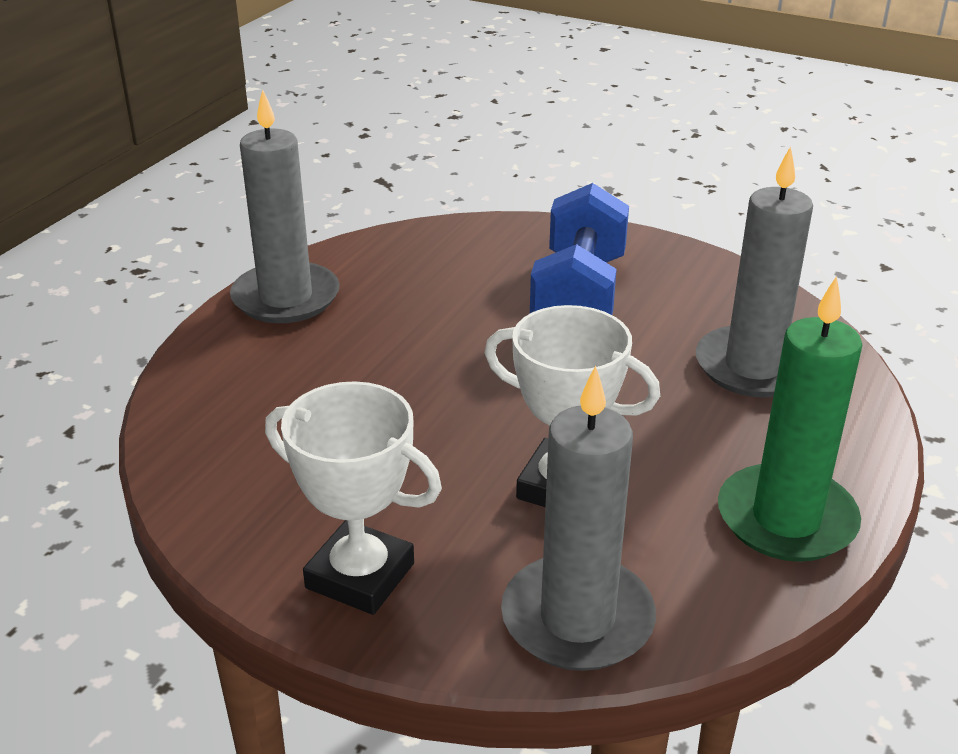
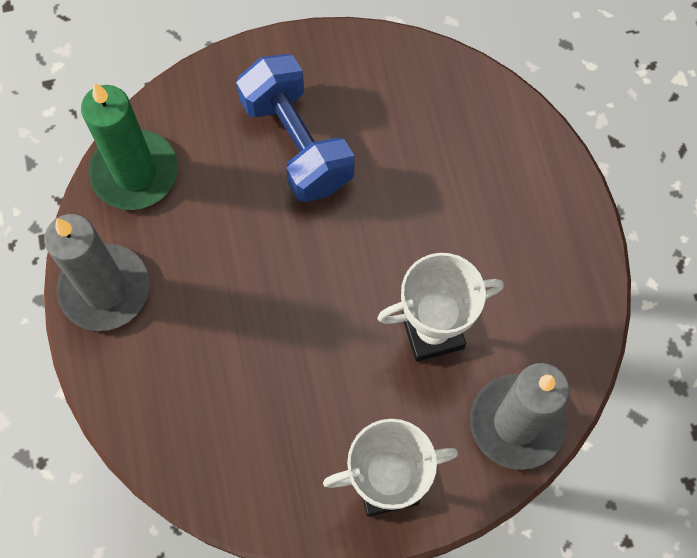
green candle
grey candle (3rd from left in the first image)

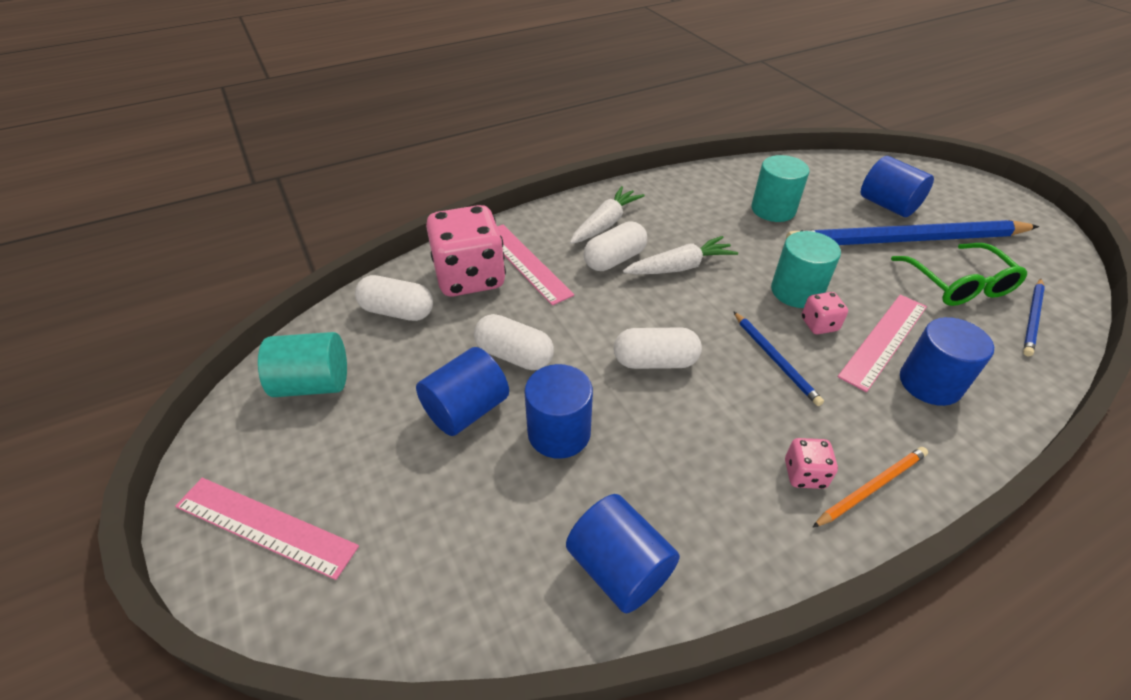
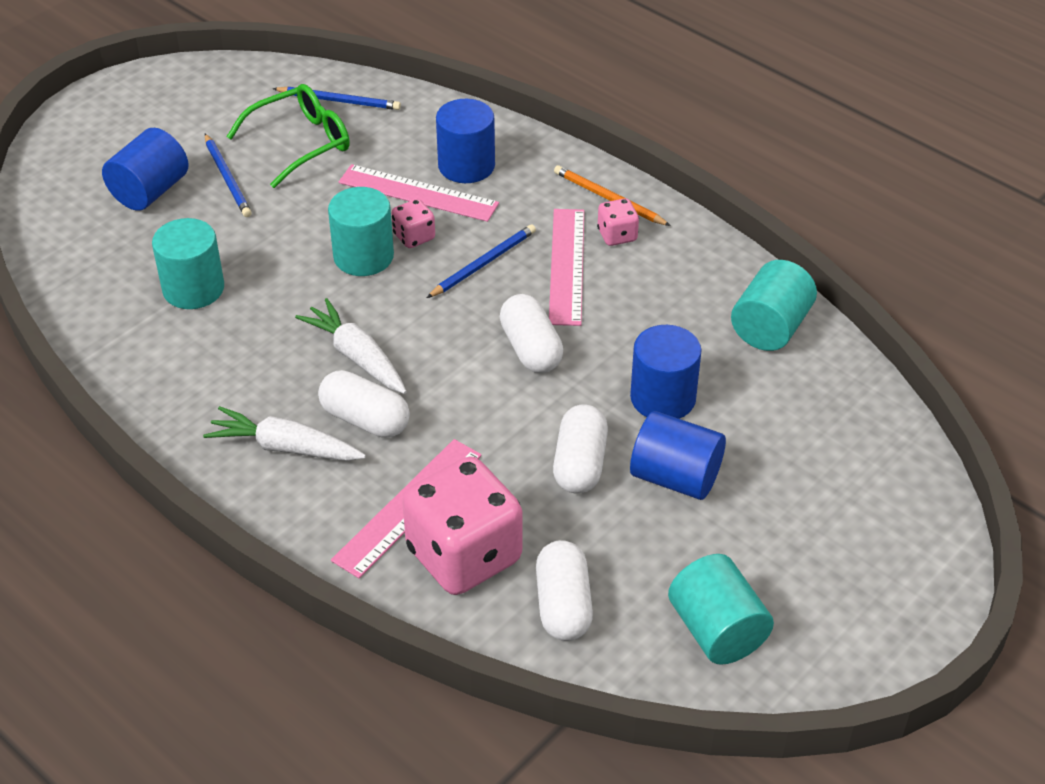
blue pencil (1st from left)
pink ruler (3rd from left)
turquoise cylinder (4th from left)

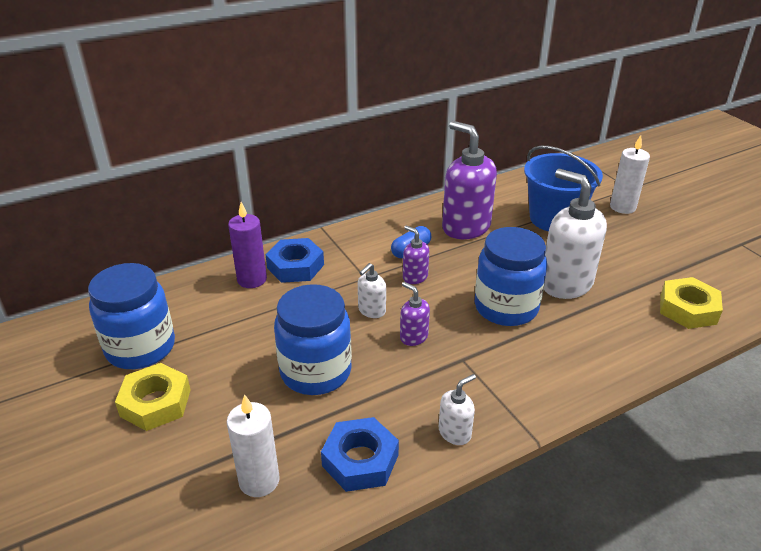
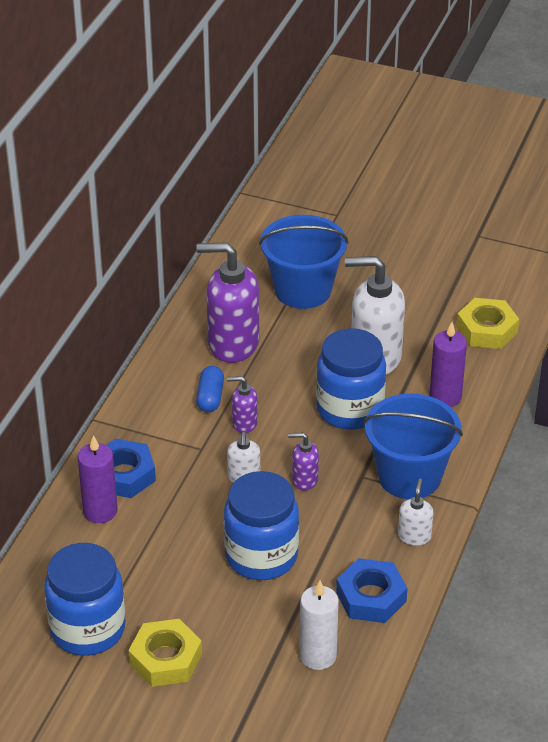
blue bucket (2nd from left)
purple candle (2nd from left)
white candle (2nd from left in the first image)

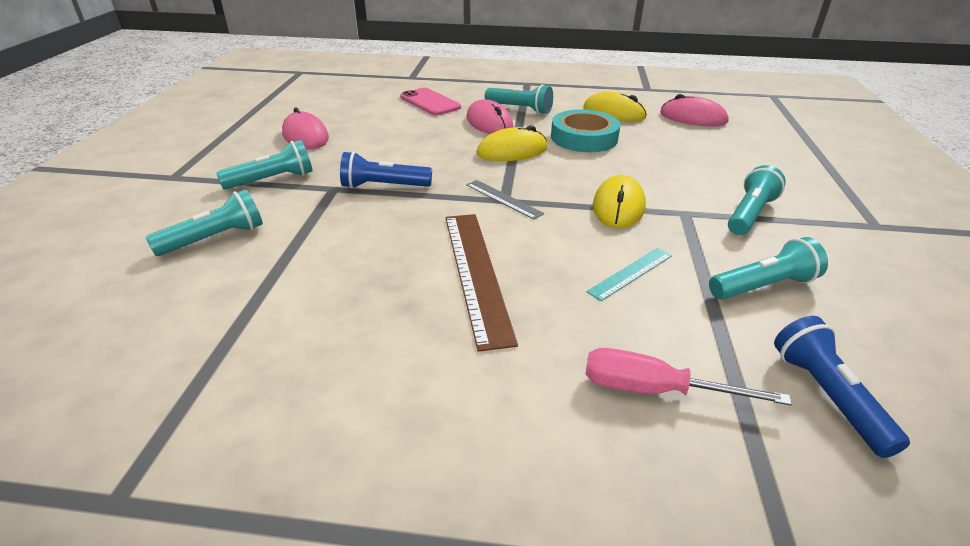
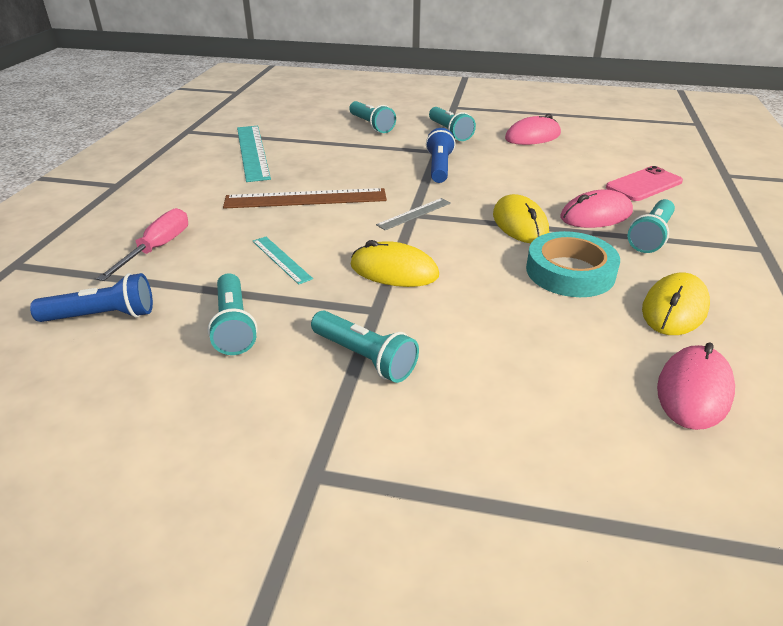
turquoise ruler (1st from left)

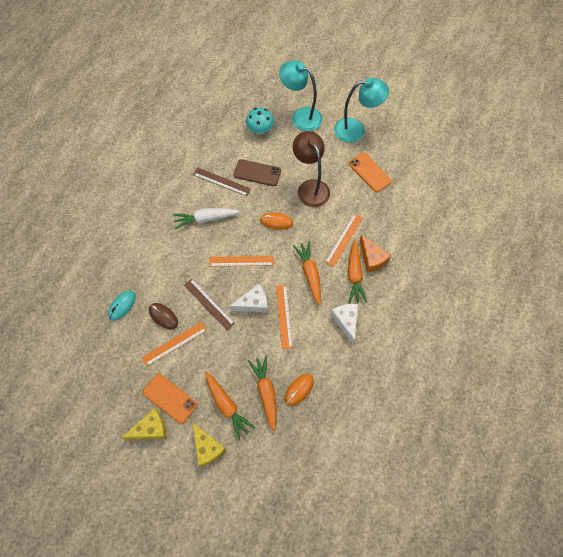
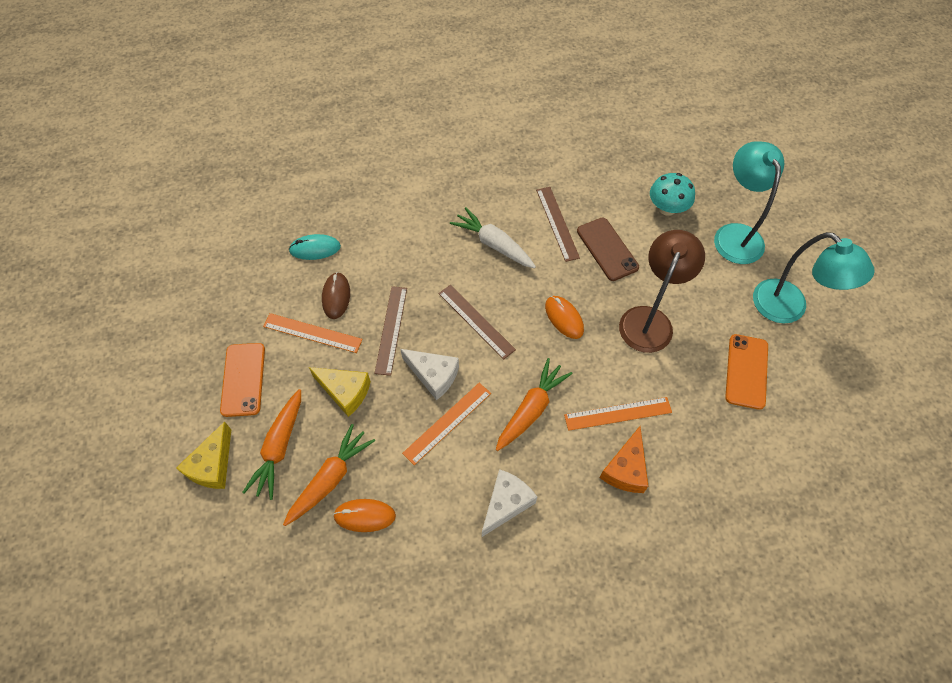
yellow cheese (2nd from left)
brown ruler (2nd from left)
orange carrot (4th from left in the first image)

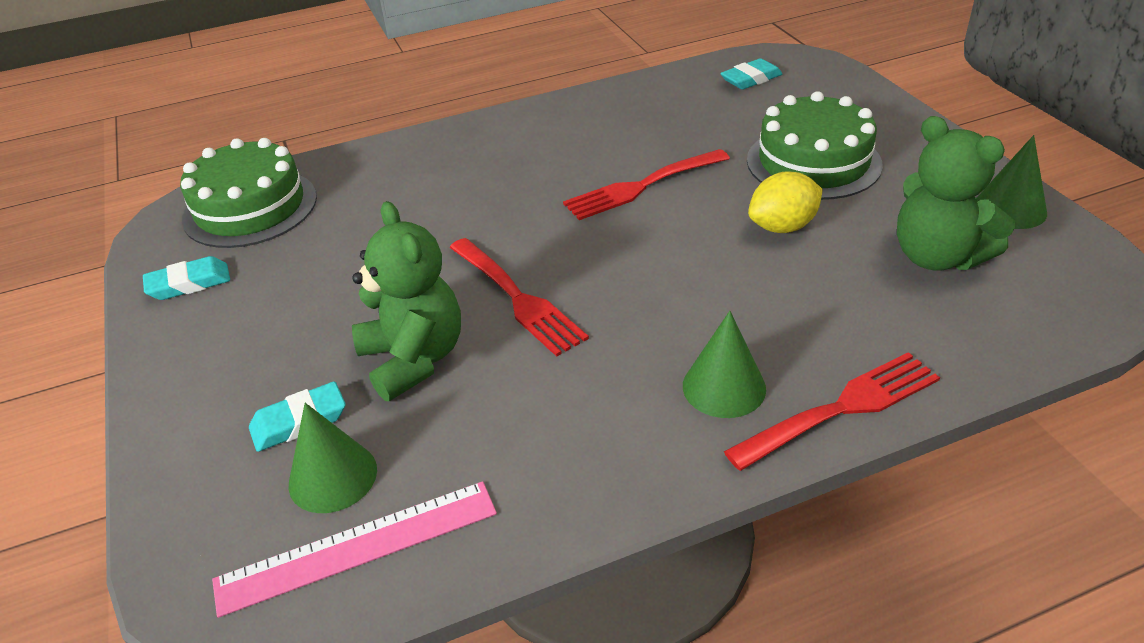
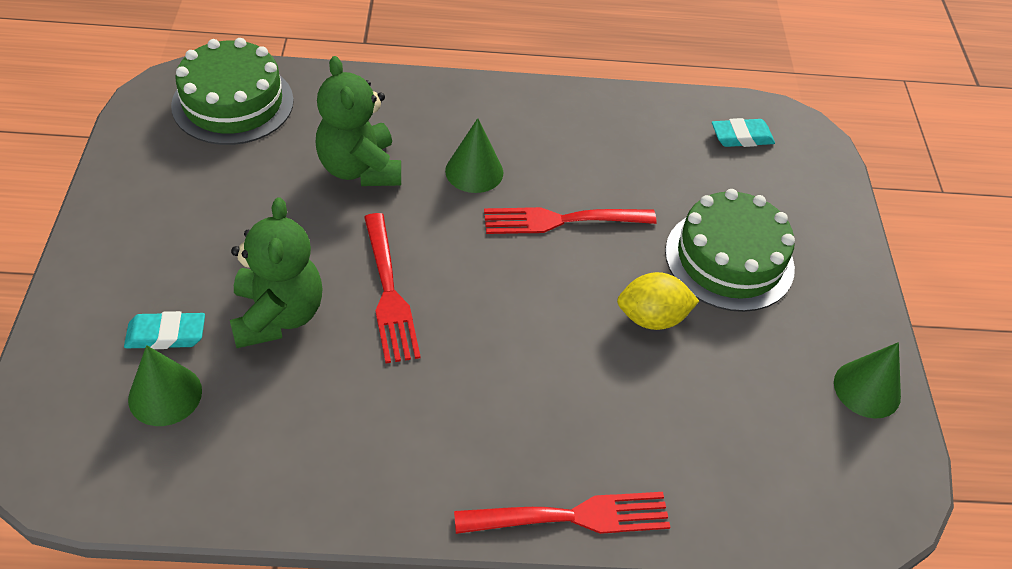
green teddy bear (2nd from left)
green cone (2nd from left)
turquoise eraser (1st from left in the first image)
pink ruler

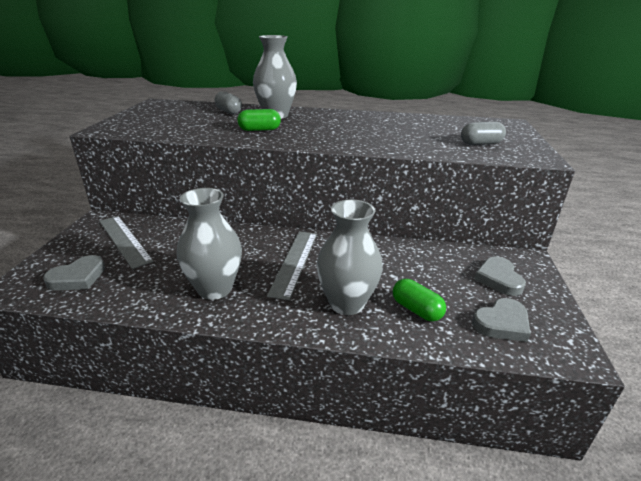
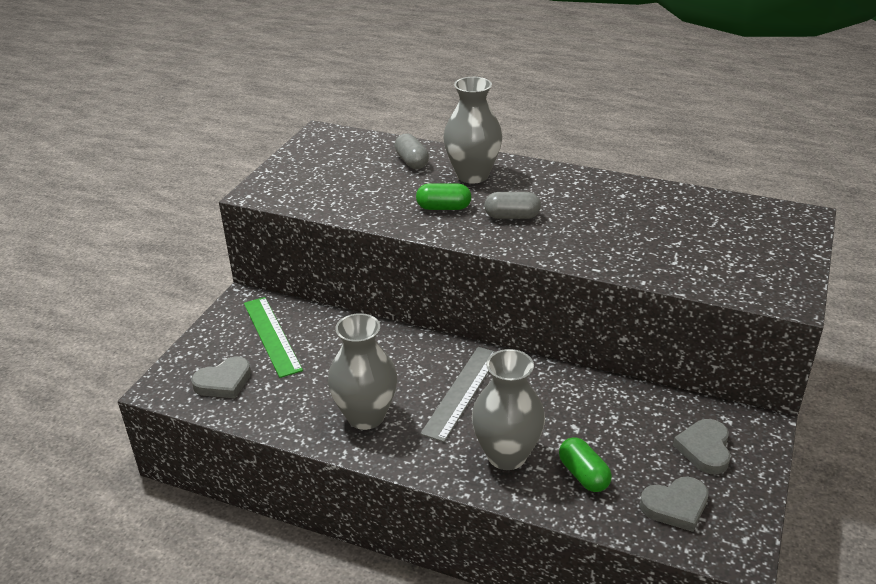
green ruler
grey capsule (2nd from left)

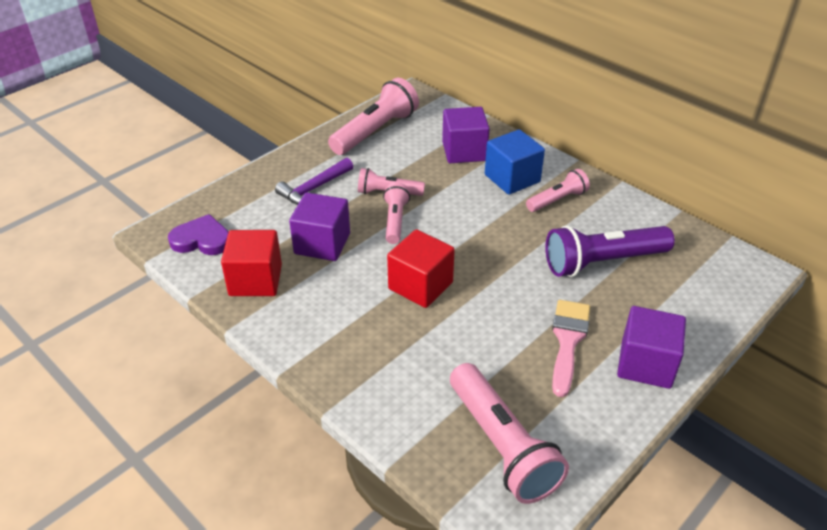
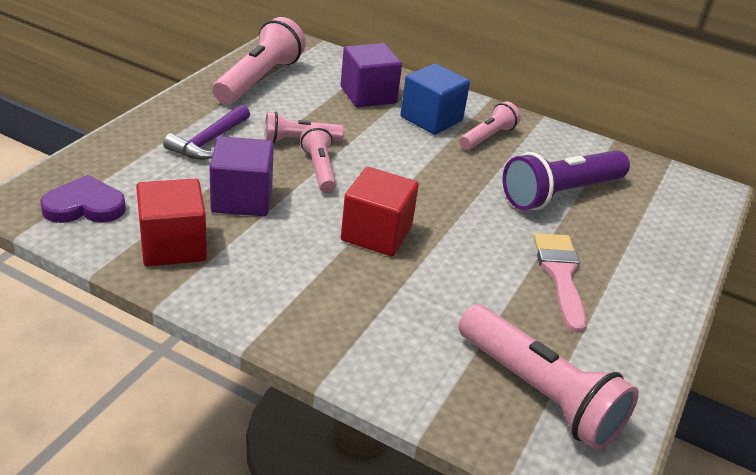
purple cube (3rd from left in the first image)

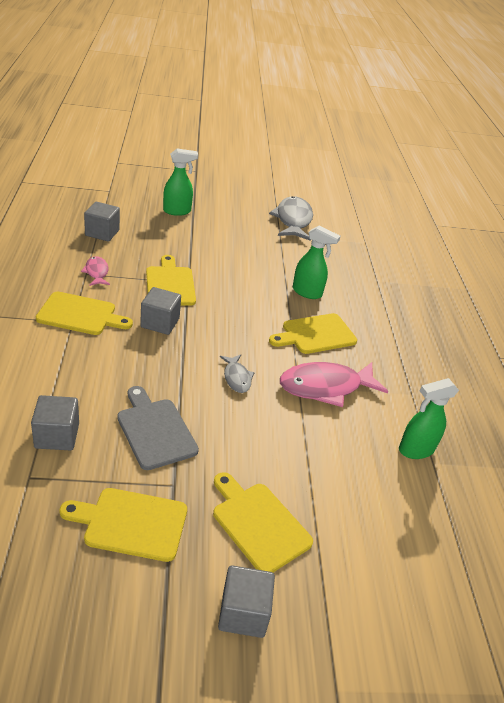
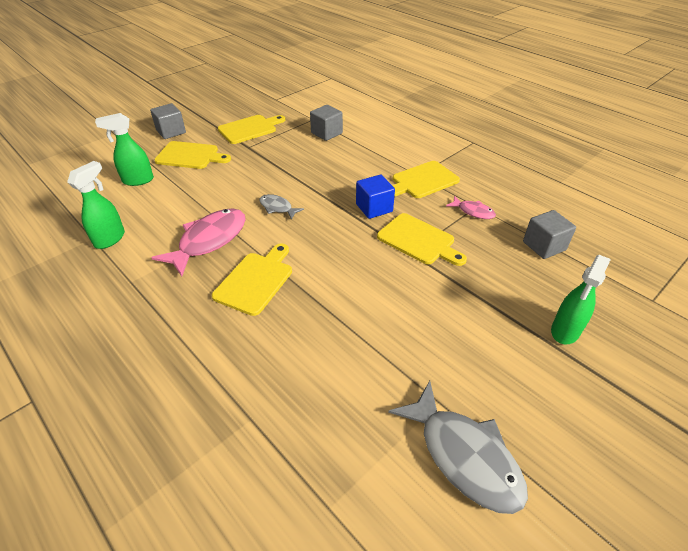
green spray bottle (2nd from left)
blue cube
grey cutting board

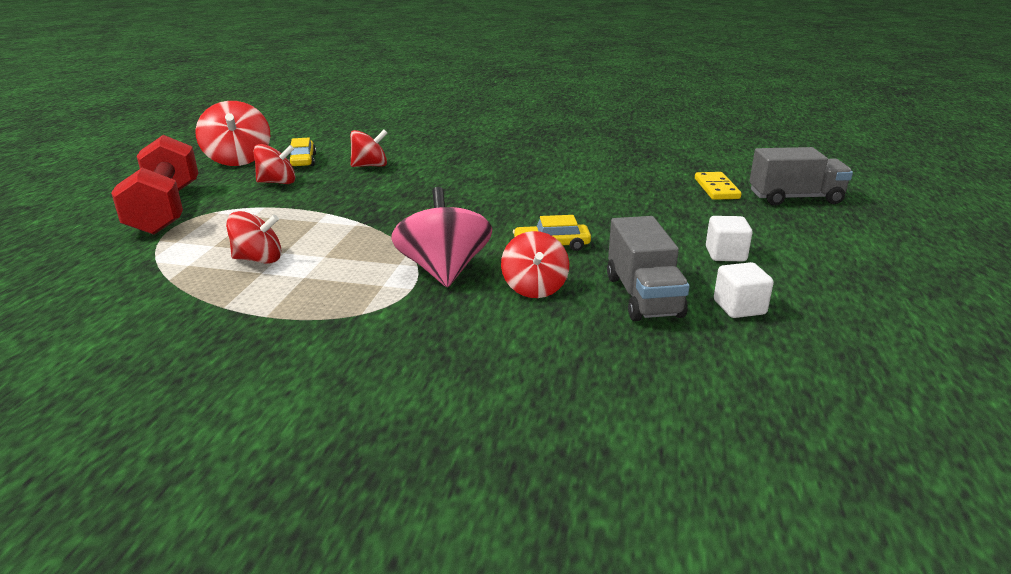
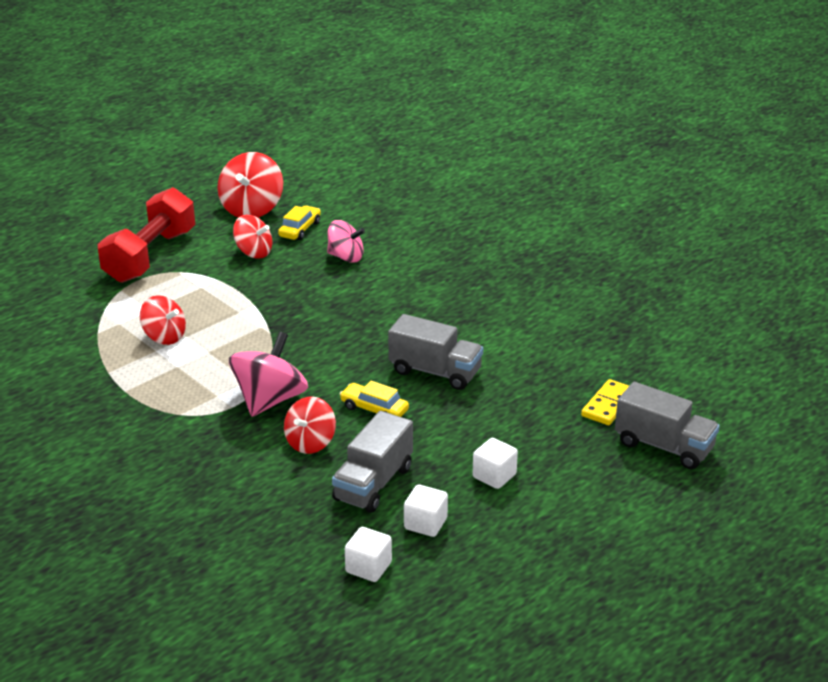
pink spinning top (2nd from left)
white cube (1st from left)
grey truck (2nd from left)

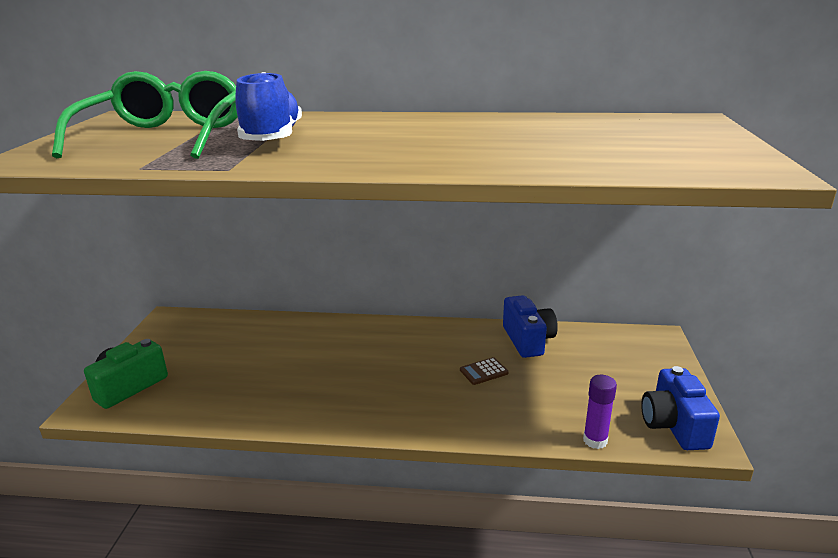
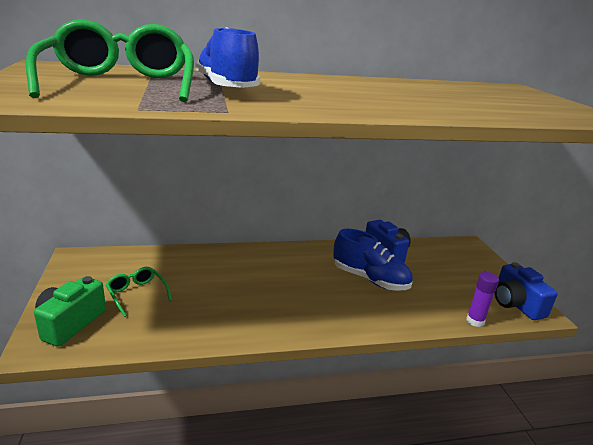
green glasses (2nd from left)
blue shoe (2nd from left)

